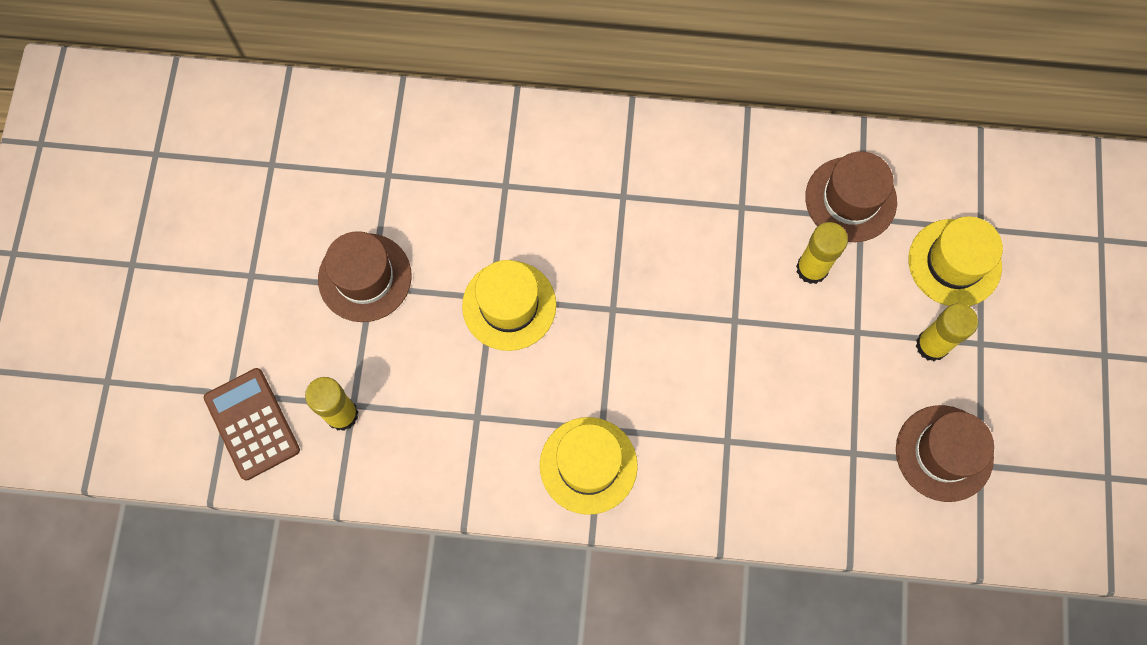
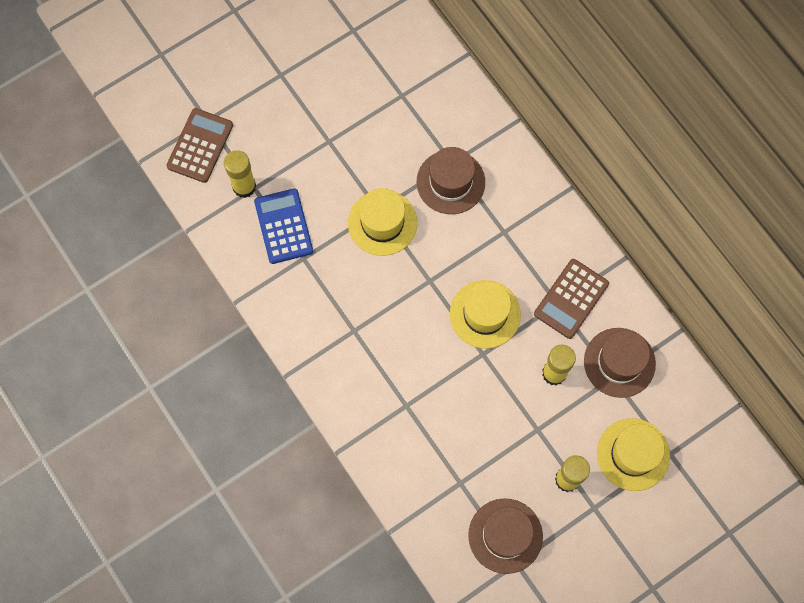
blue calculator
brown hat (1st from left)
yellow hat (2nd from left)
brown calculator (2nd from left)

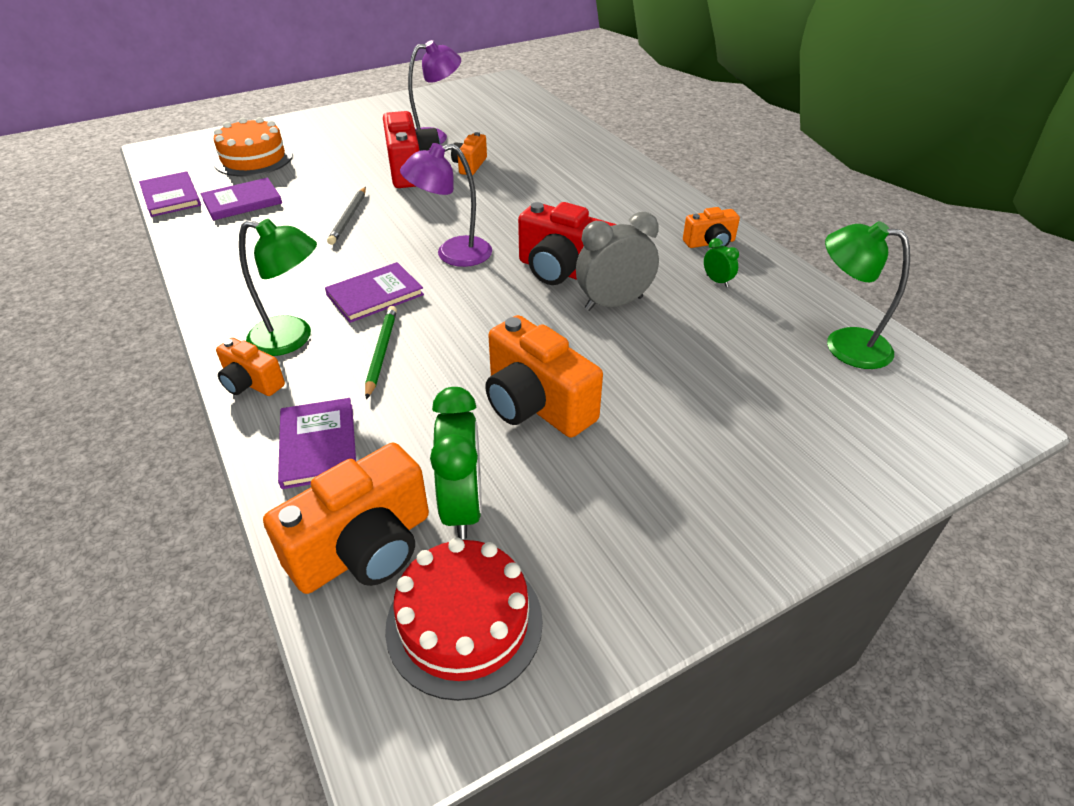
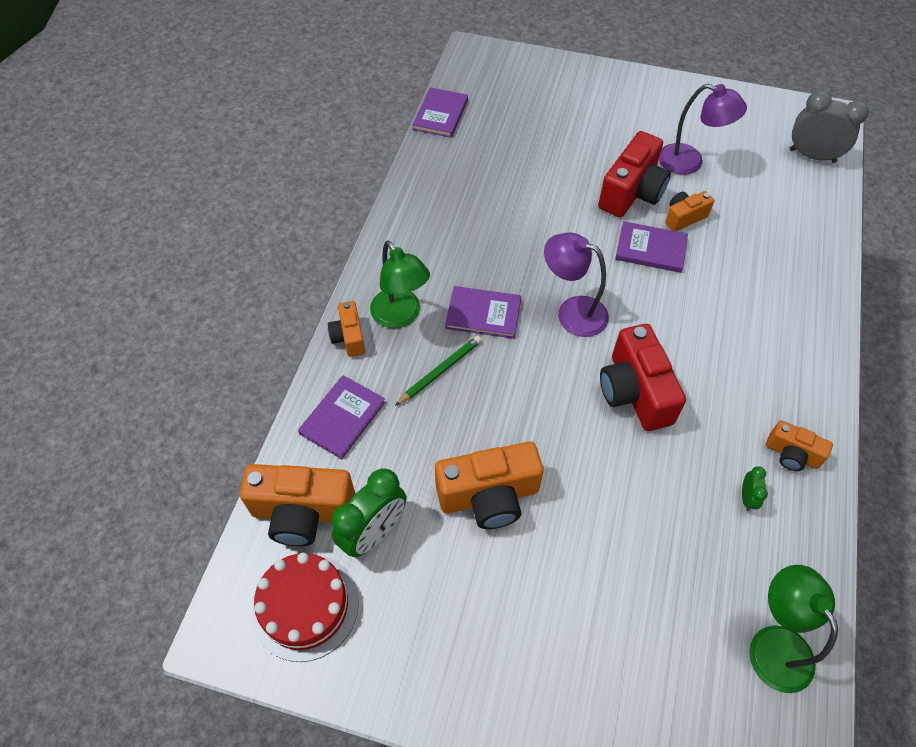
orange camera (3rd from left)
purple book (4th from left)
grey clock
orange cake
grey pencil

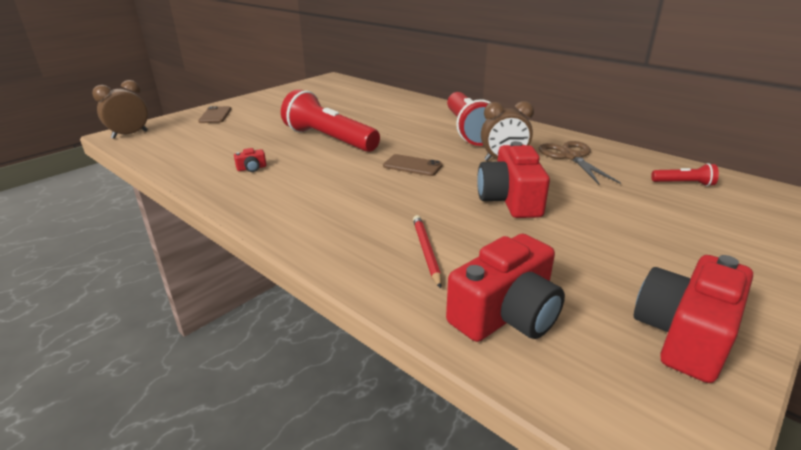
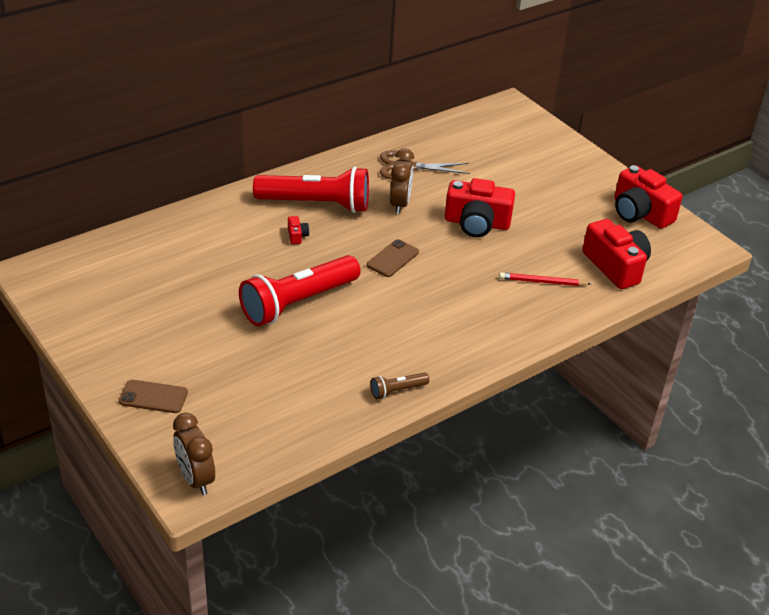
red camera (1st from left)
brown flashlight
red flashlight (3rd from left in the first image)

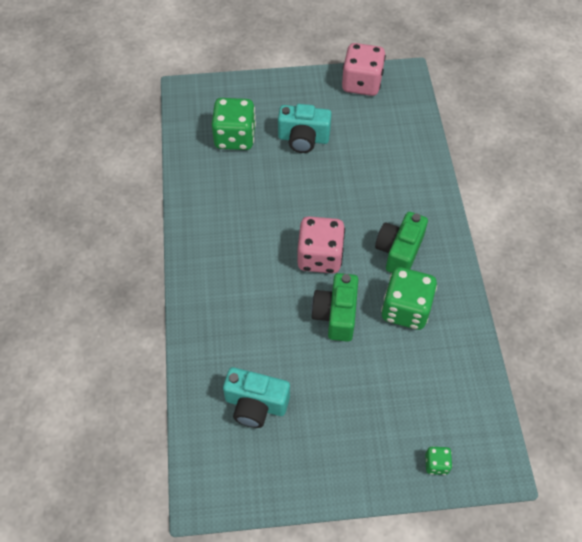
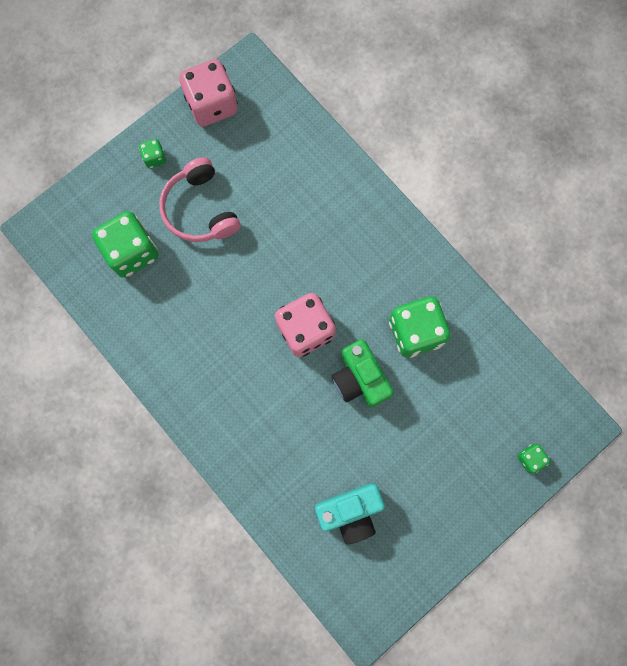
green dice (2nd from left)
pink headphones
green camera (2nd from left in the first image)

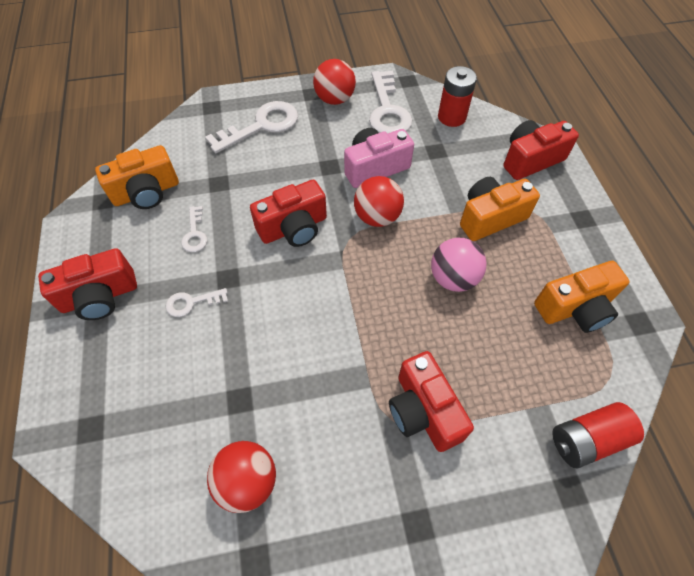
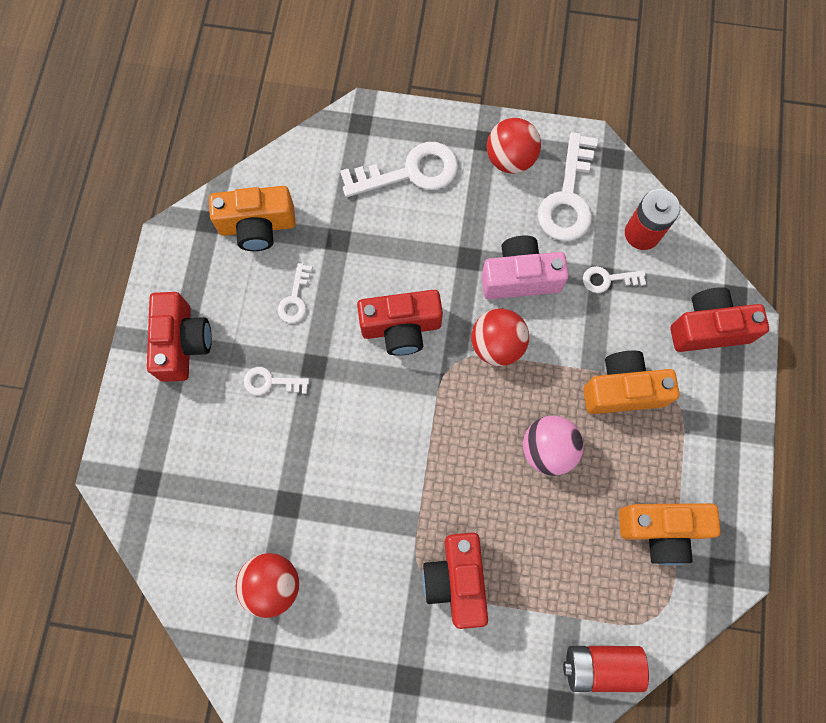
red camera (1st from left)
white key (5th from left)

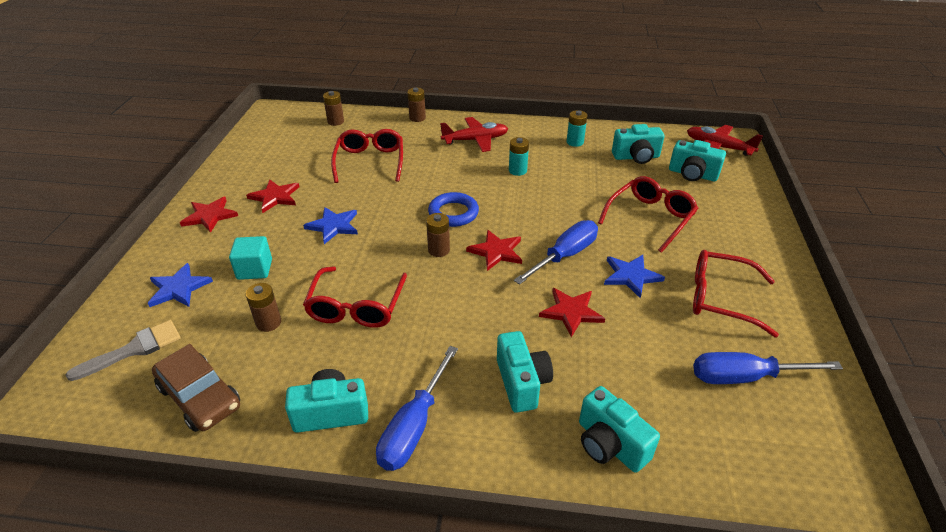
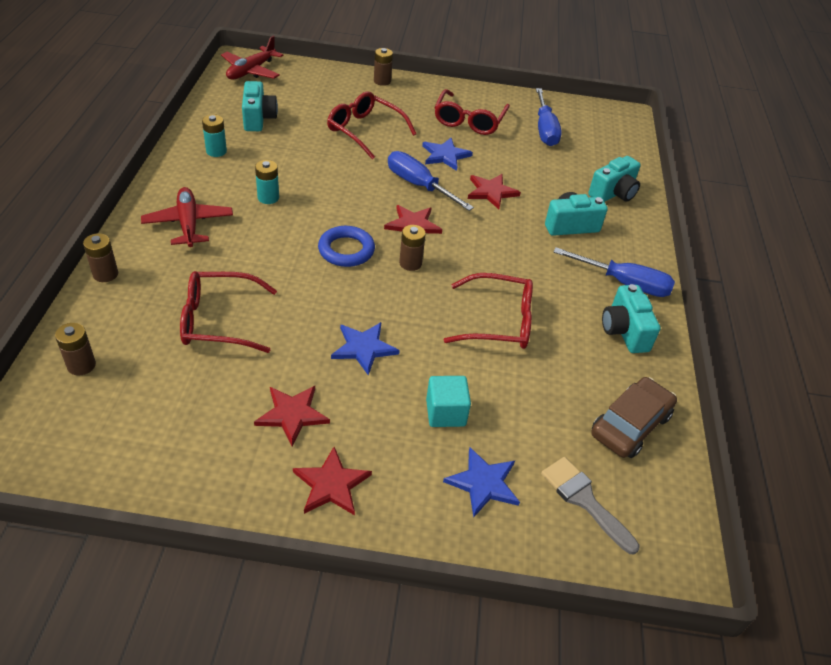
brown battery (3rd from left)
turquoise camera (5th from left in the first image)

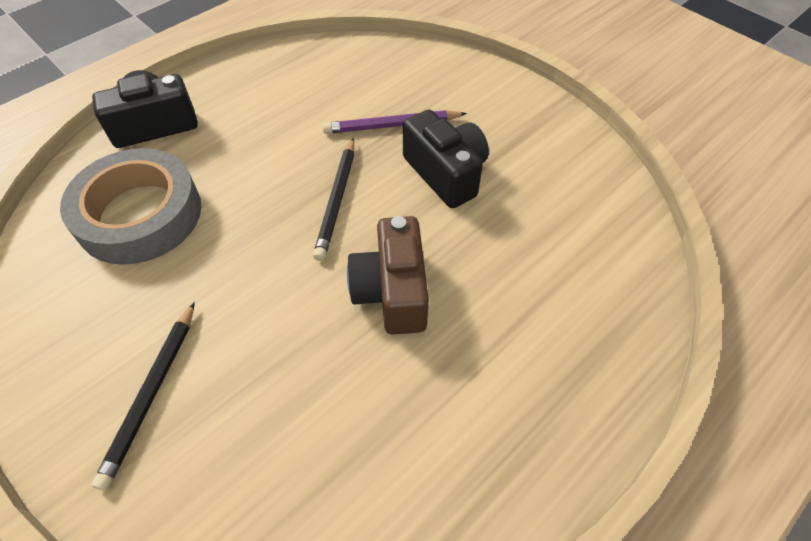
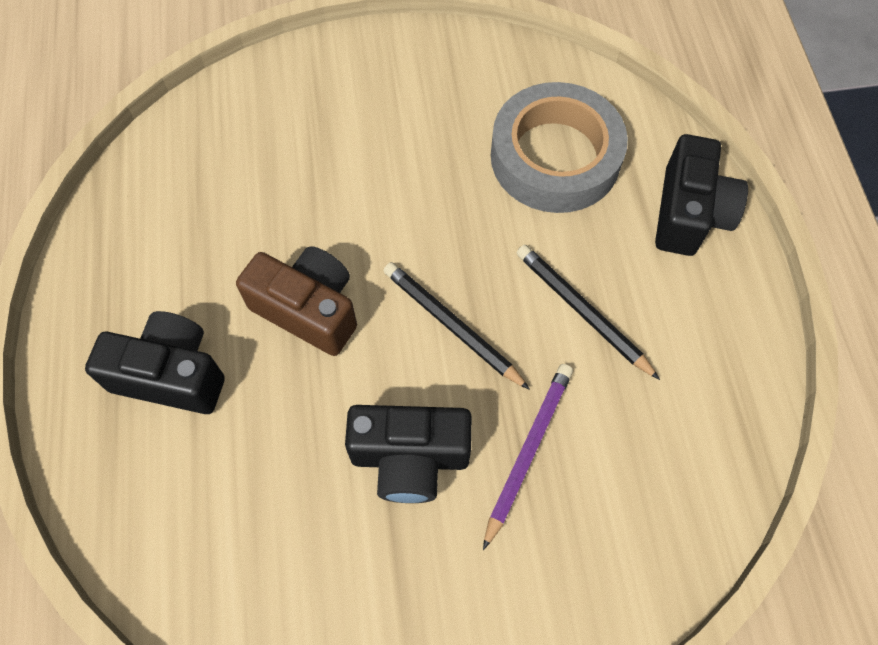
black camera (1st from left)
black pencil (2nd from left)

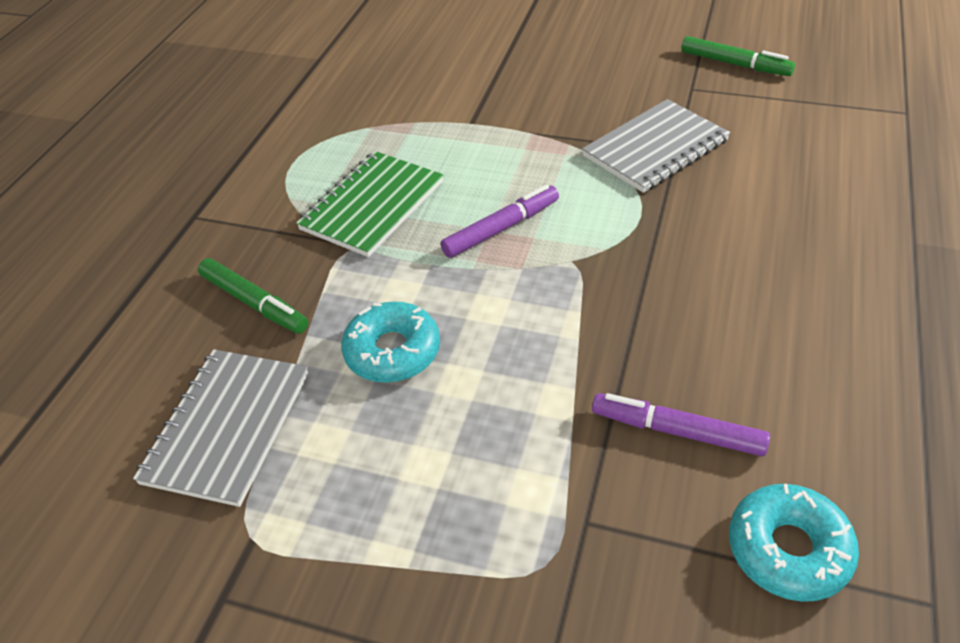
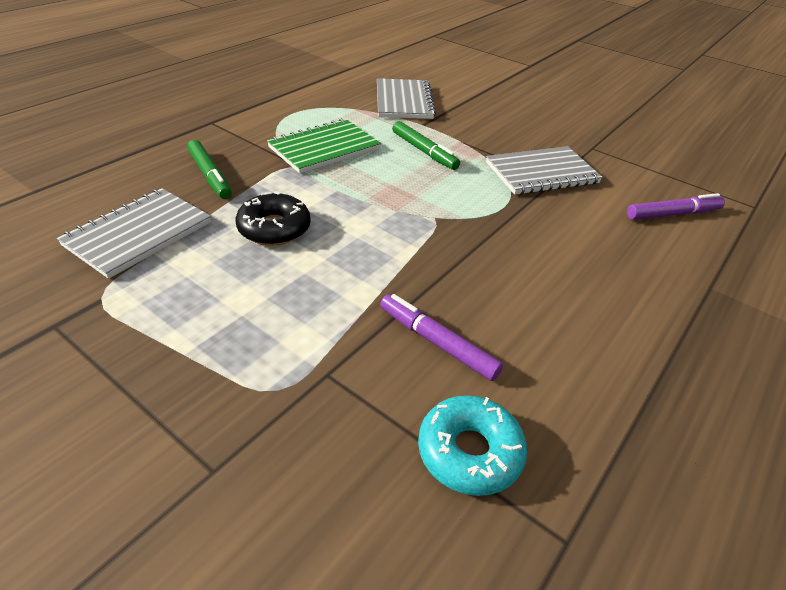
black donut
grey notebook (2nd from left)
green marker (2nd from left)
purple marker (2nd from left)

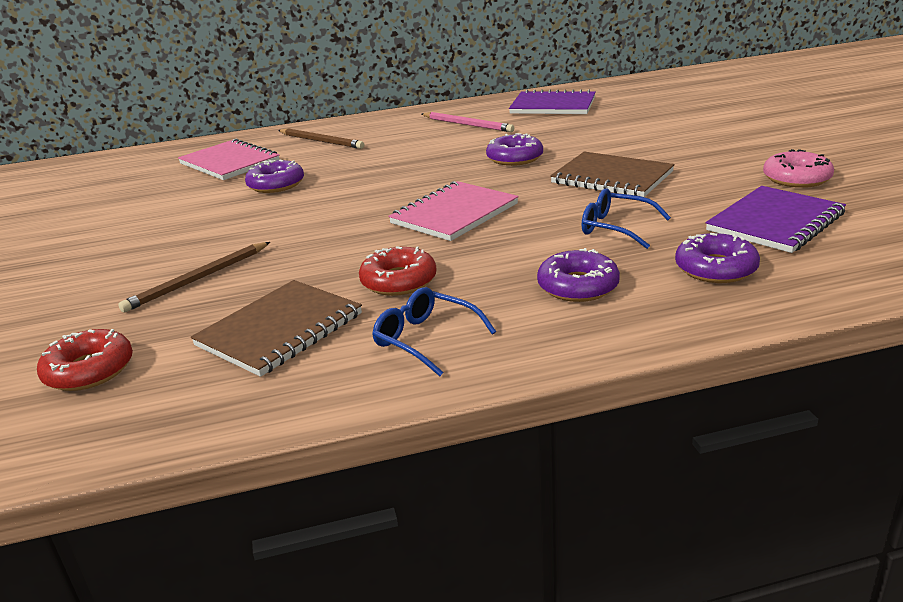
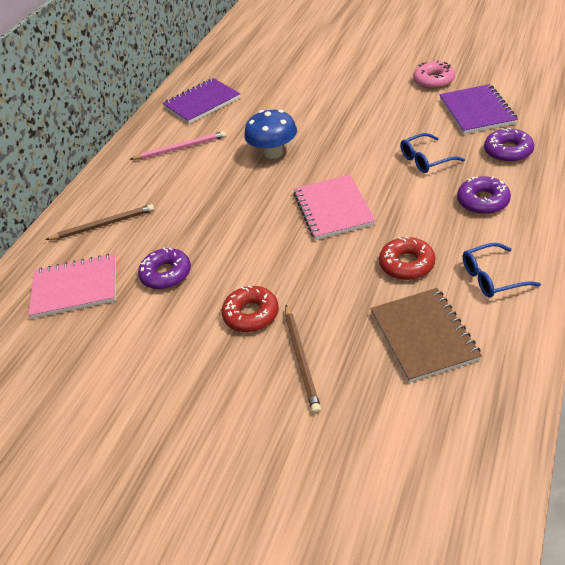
red donut (1st from left)
blue mushroom
brown notebook (2nd from left in the first image)

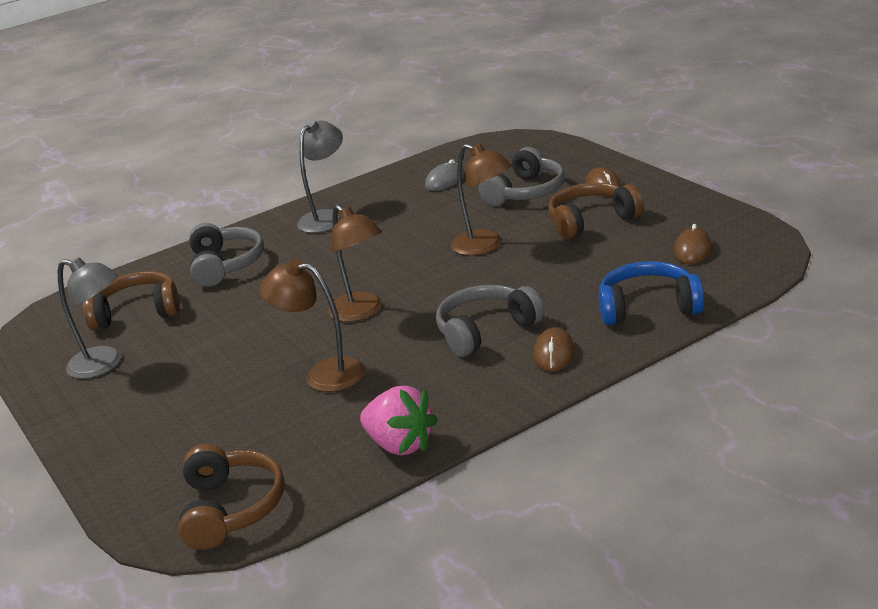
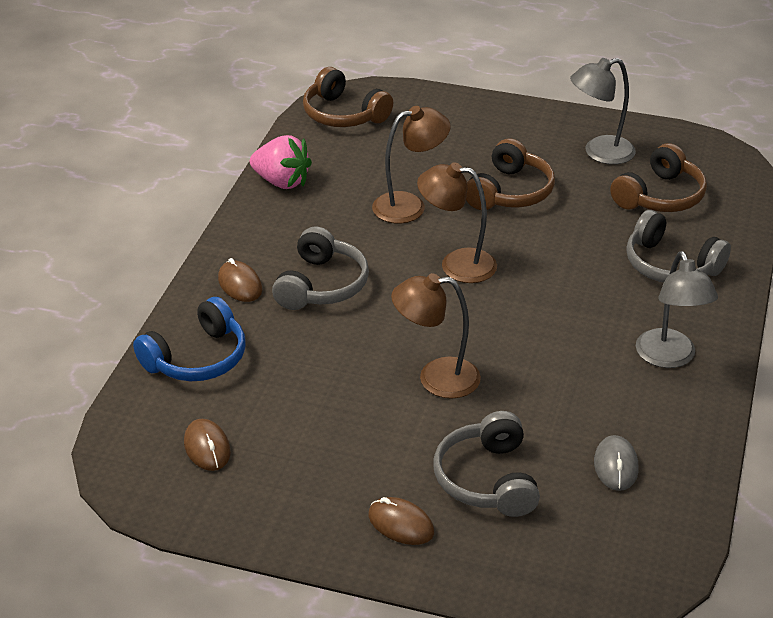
pink strawberry
brown headphones (2nd from left)

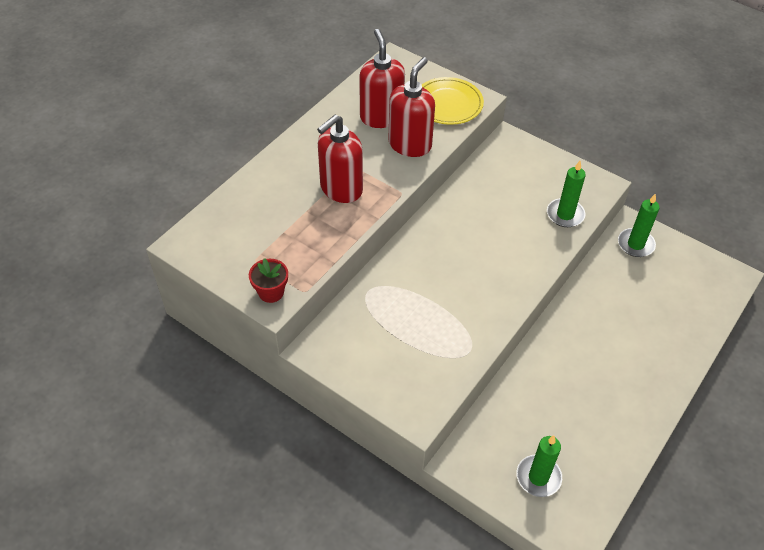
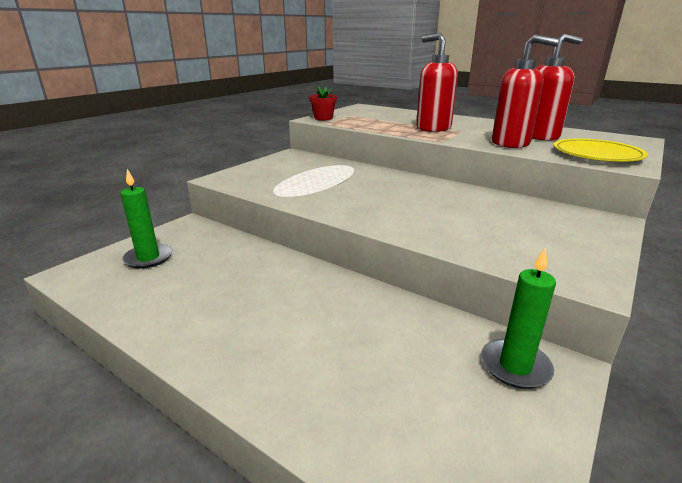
green candle (2nd from left in the first image)

